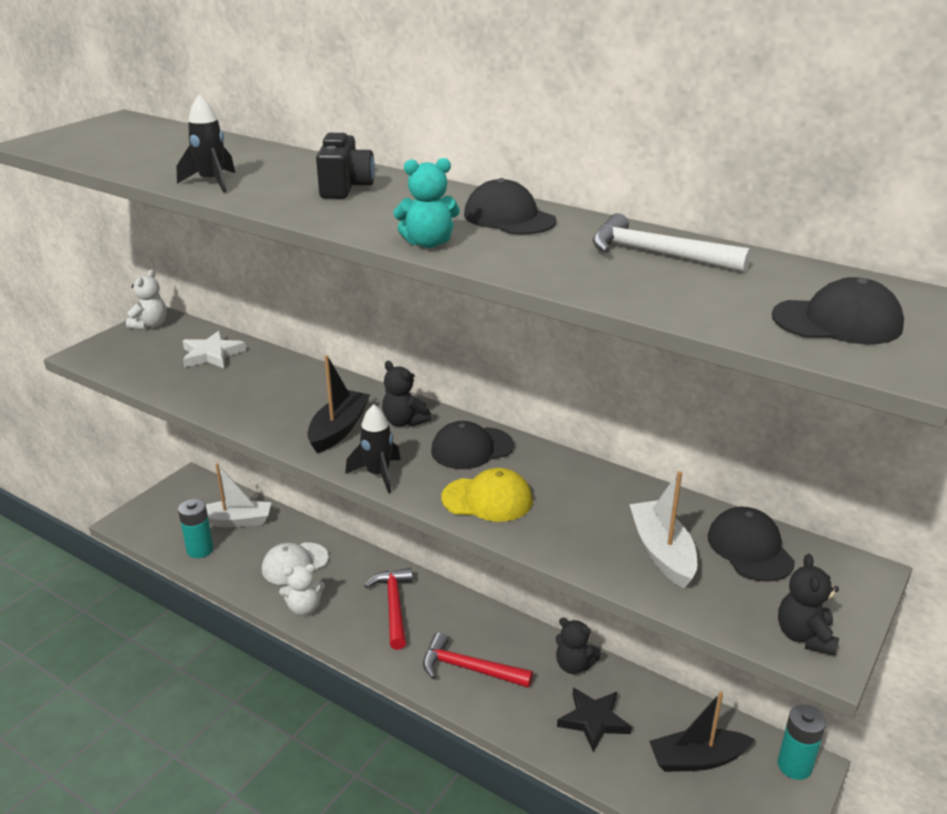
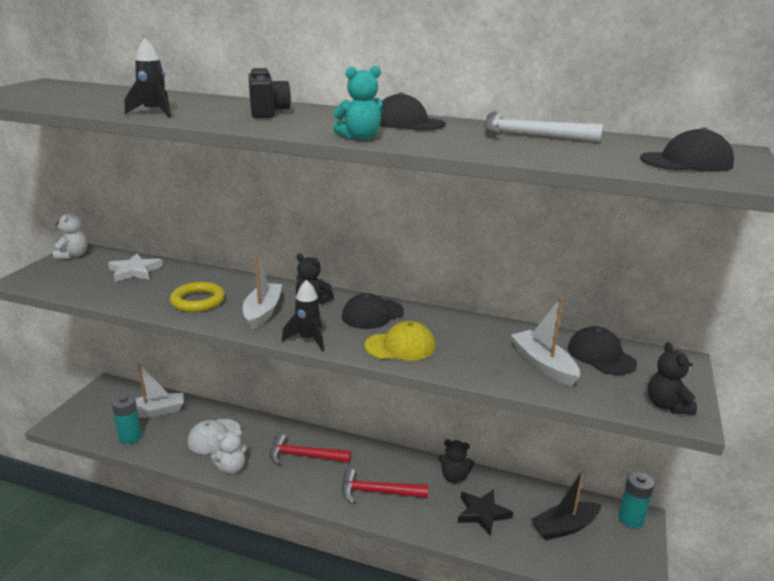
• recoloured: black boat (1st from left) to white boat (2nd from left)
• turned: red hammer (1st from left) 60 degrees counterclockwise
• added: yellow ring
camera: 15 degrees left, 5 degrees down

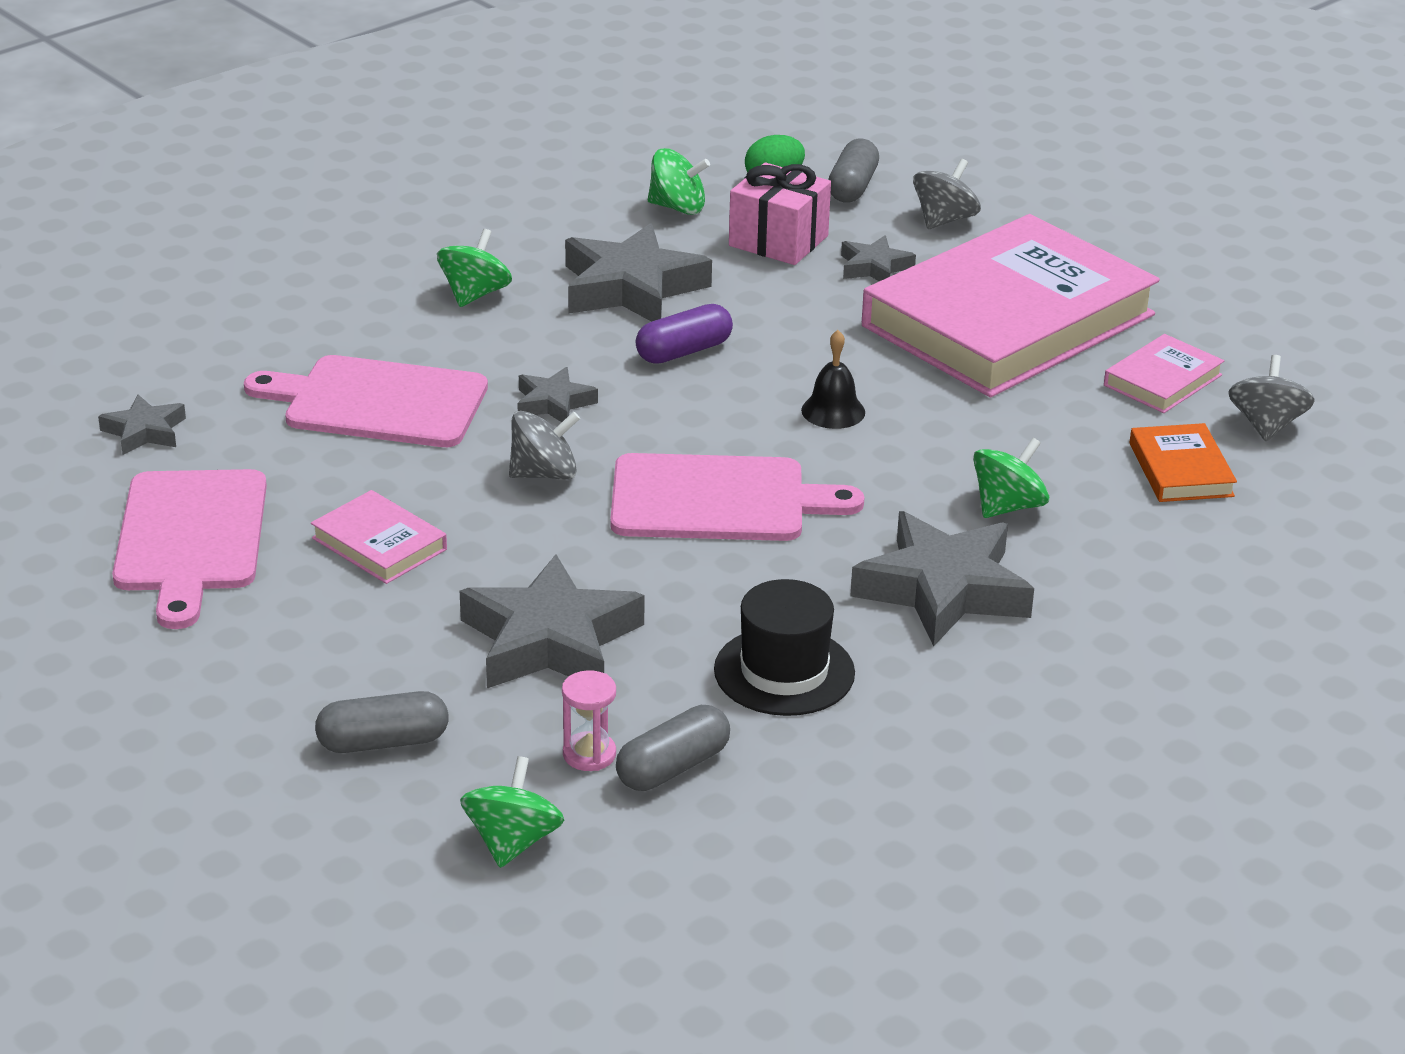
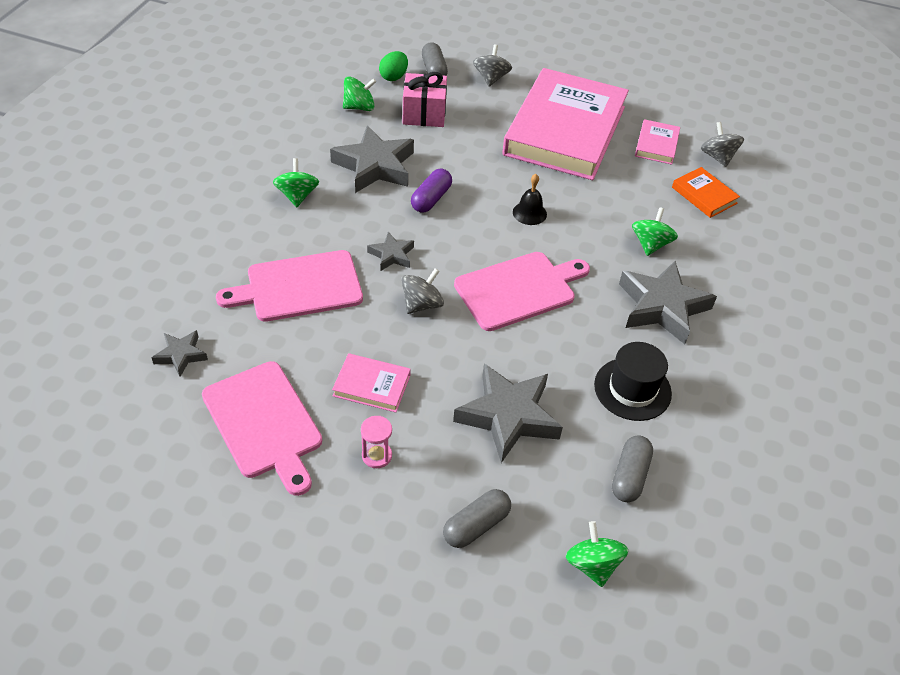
• moved: pink hourglass
• removed: grey star (5th from left)
camera: 30 degrees left, 15 degrees up

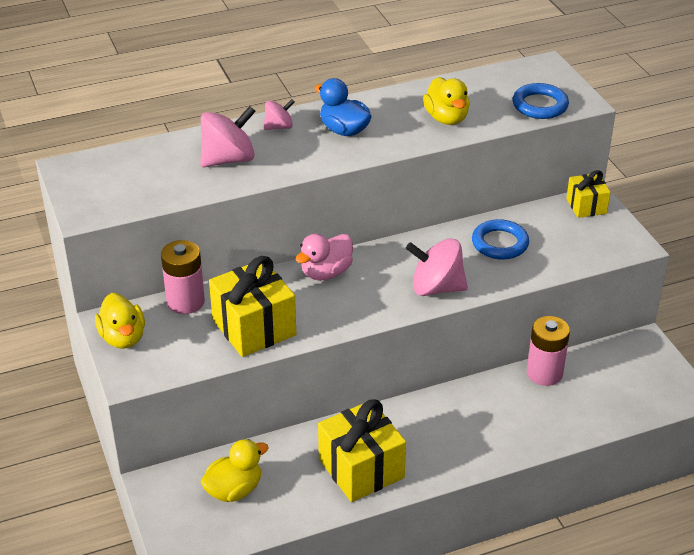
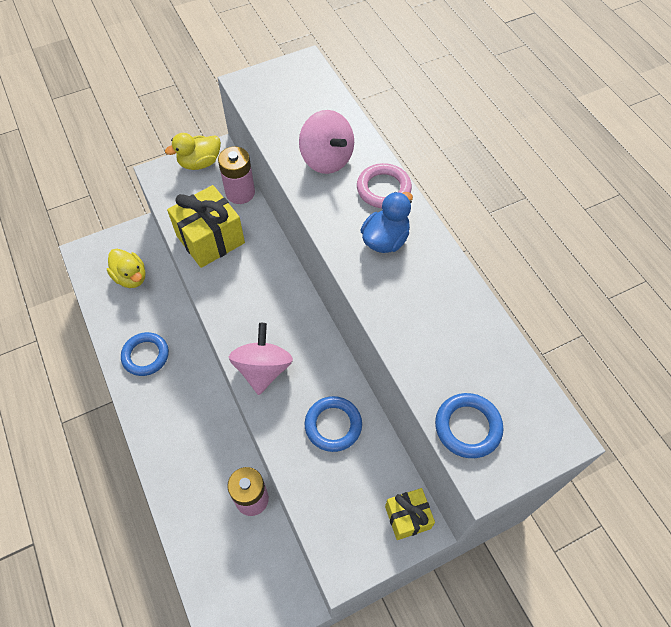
• replaced: pink spinning top (2nd from left) to pink ring
• removed: pink duck
• replaced: yellow gift (2nd from left) to blue ring (1st from left)
• removed: yellow duck (3rd from left)
camera: 85 degrees right, 20 degrees up

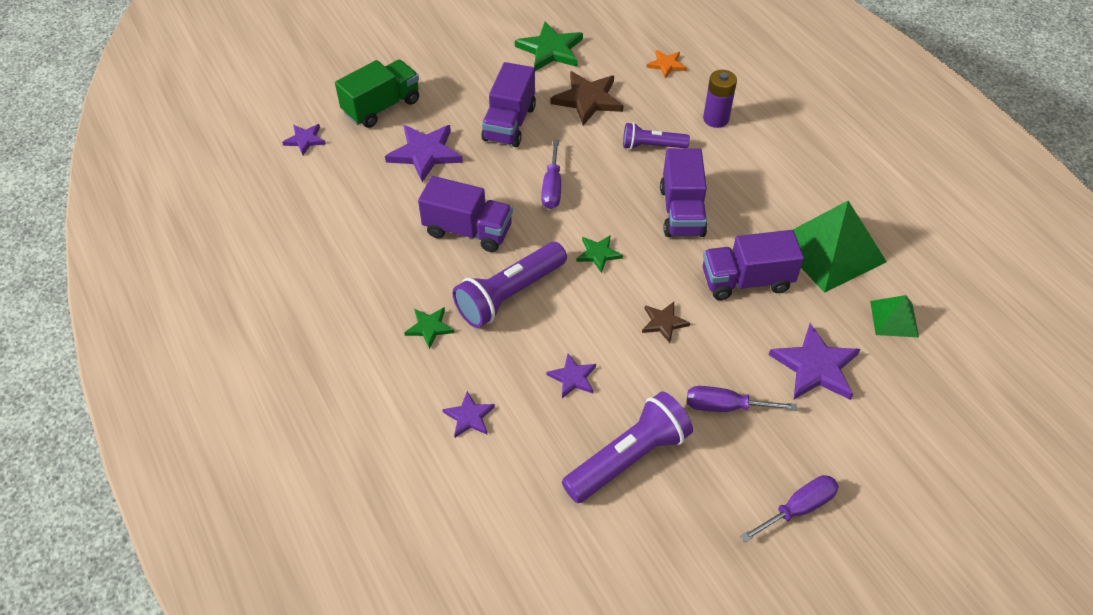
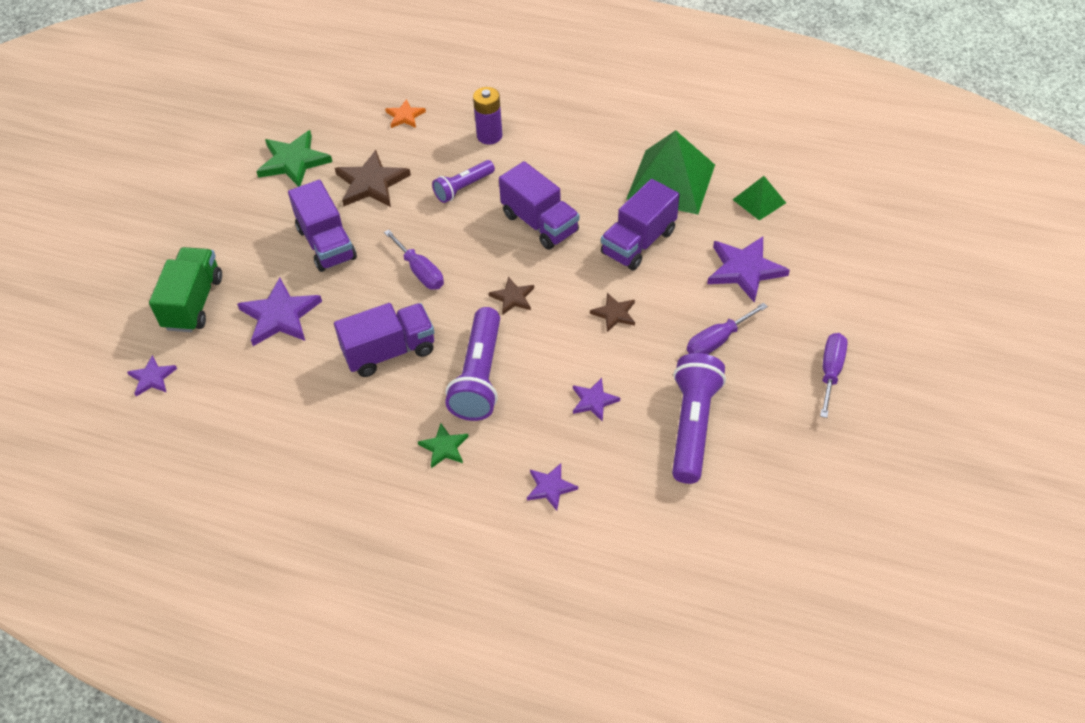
• recoloured: green star (3rd from left) to brown star (2nd from left)
camera: 40 degrees left, 0 degrees up

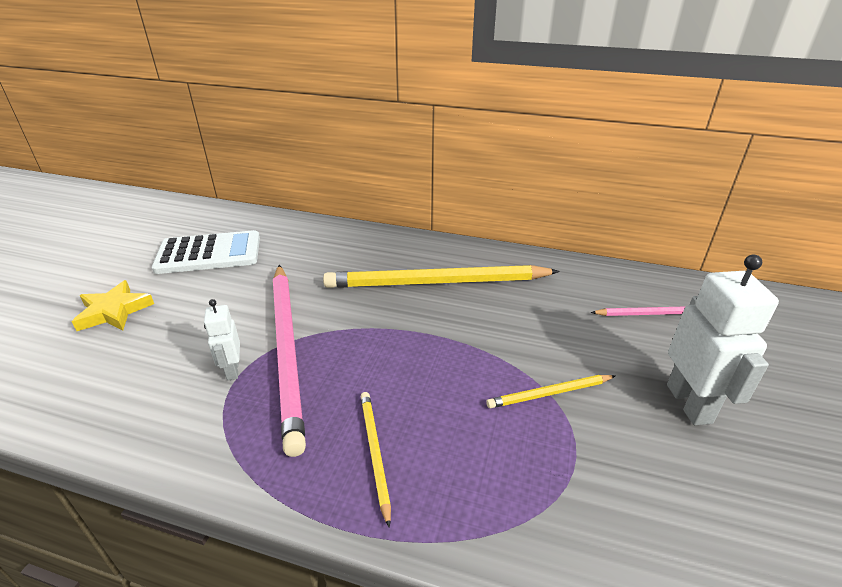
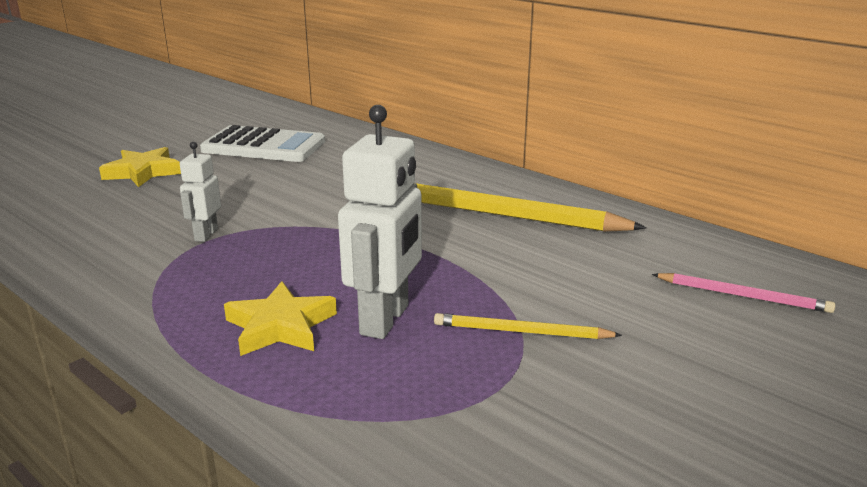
• removed: pink pencil (1st from left)
• replaced: yellow pencil (1st from left) to yellow star (2nd from left)
• moved: white robot (2nd from left)
camera: 25 degrees right, 10 degrees down

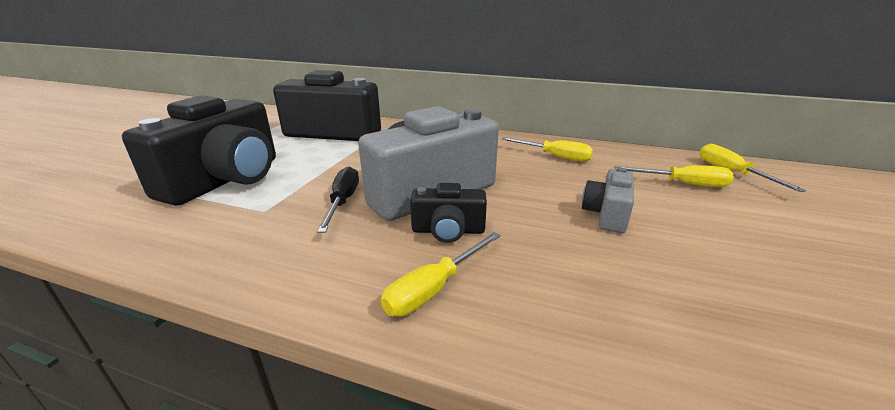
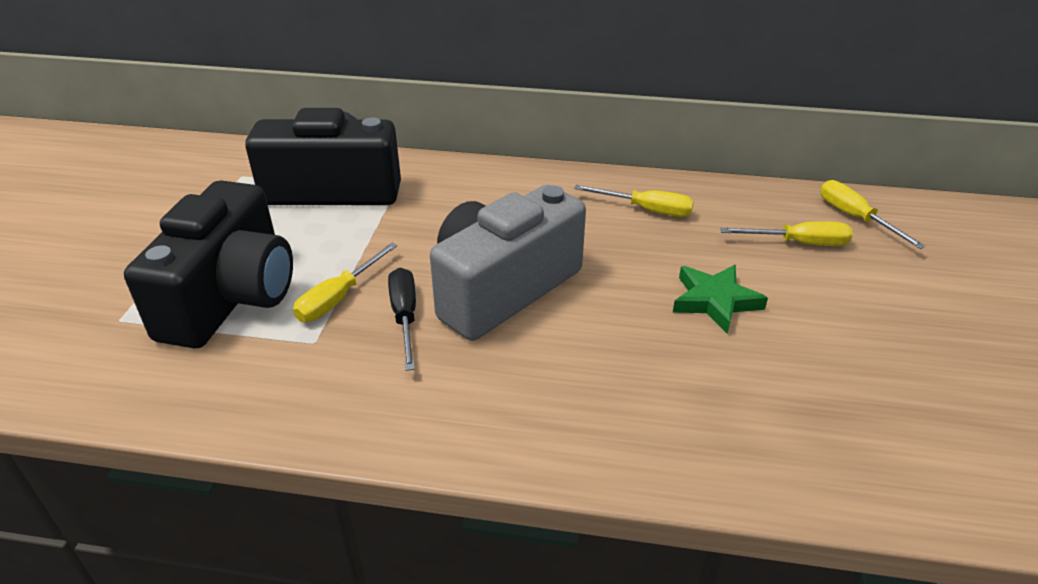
• moved: yellow screwdriver (1st from left)
• removed: black camera (3rd from left)
• replaced: grey camera (2nd from left) to green star
camera: 10 degrees left, 10 degrees up

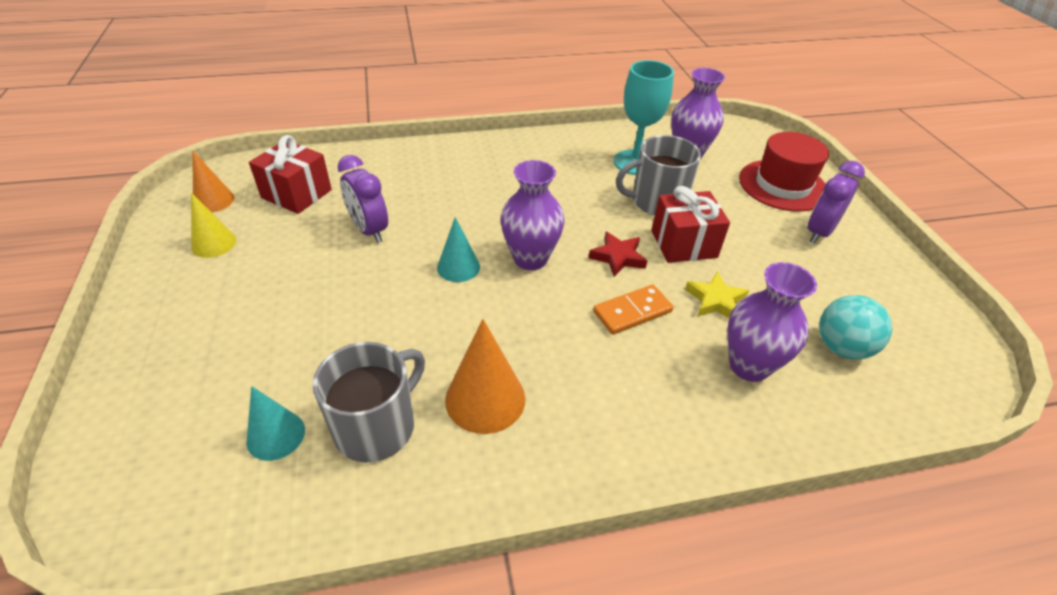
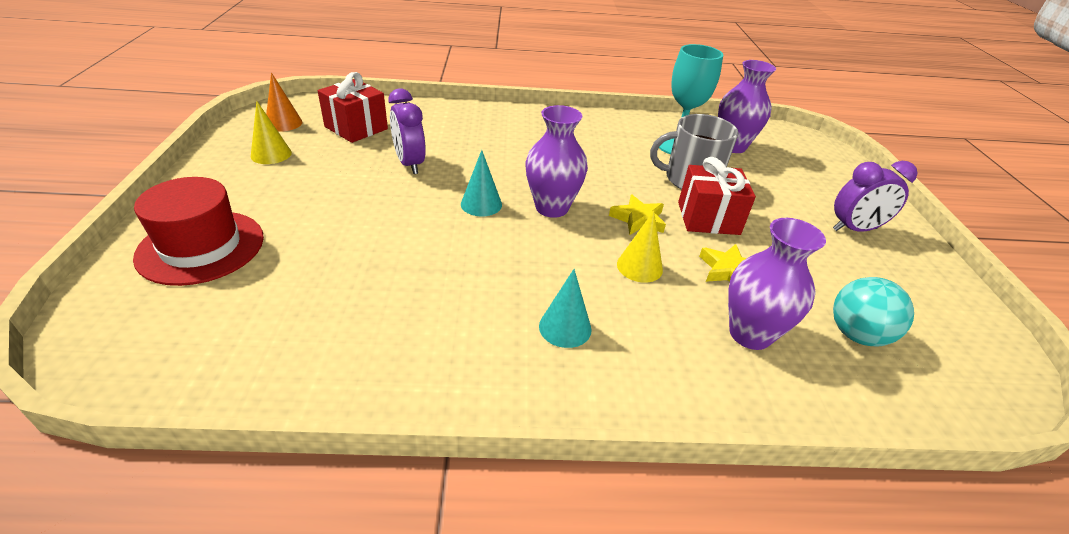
• moved: turquoise cone (1st from left in the first image) to turquoise cone (2nd from left)
• removed: grey mug (1st from left)
• removed: orange cone (2nd from left)
• recoloured: red star to yellow star (1st from left)
• replaced: orange domino to yellow cone (2nd from left)
• moved: red hat
• turned: purple clock (2nd from left) 150 degrees counterclockwise
camera: 10 degrees right, 5 degrees down

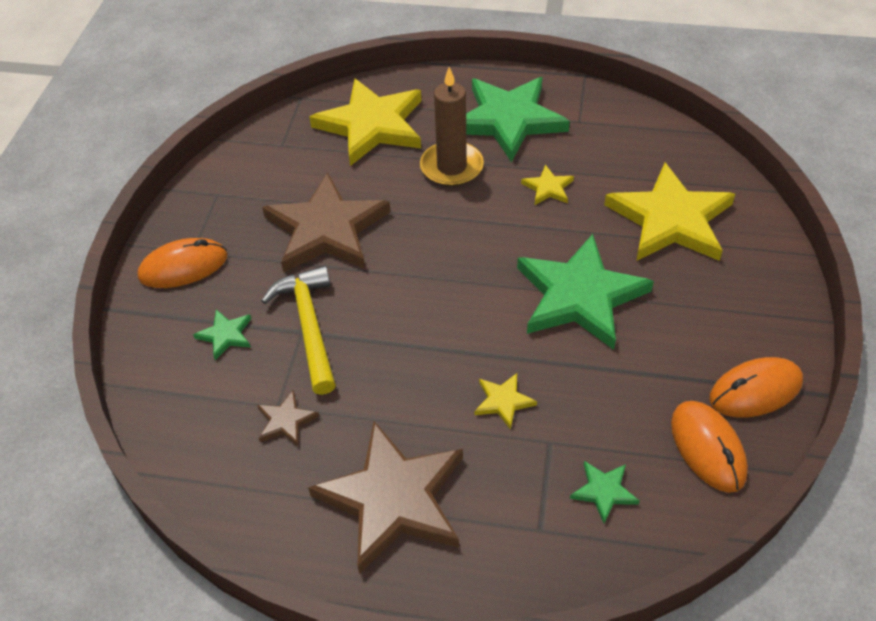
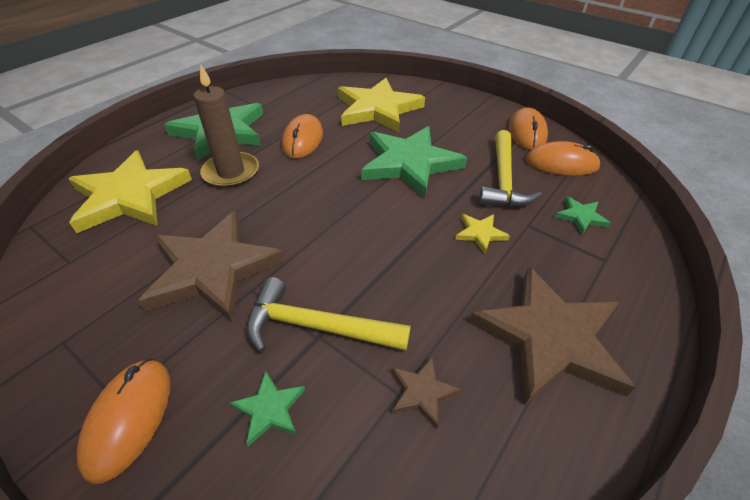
• replaced: yellow star (3rd from left) to orange mouse (2nd from left)
• added: yellow hammer (2nd from left)
camera: 65 degrees left, 5 degrees down

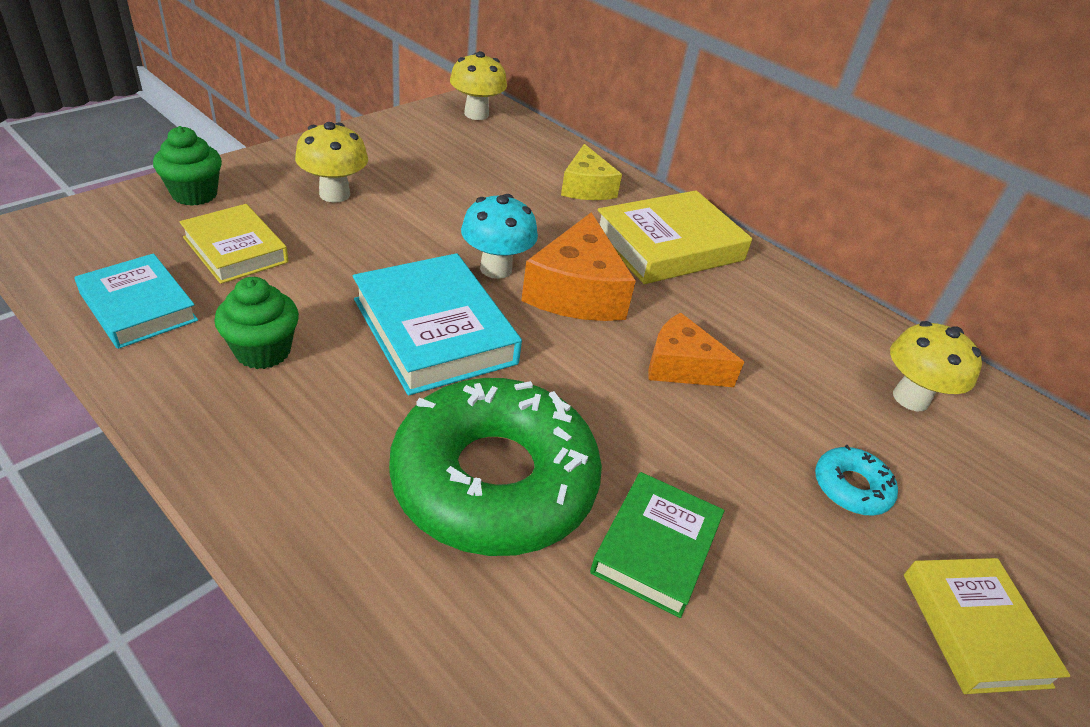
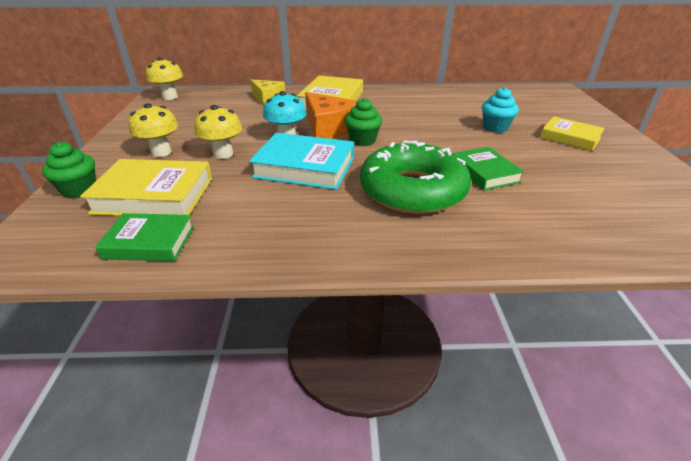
• recoloured: turquoise book (1st from left) to green book (1st from left)
• resized: yellow book (1st from left) x1.55
• moved: green cupcake (2nd from left)
• removed: orange cheese (2nd from left)
• replaced: turquoise donut to turquoise cupcake
• moved: yellow mushroom (3rd from left)
camera: 40 degrees left, 5 degrees down

